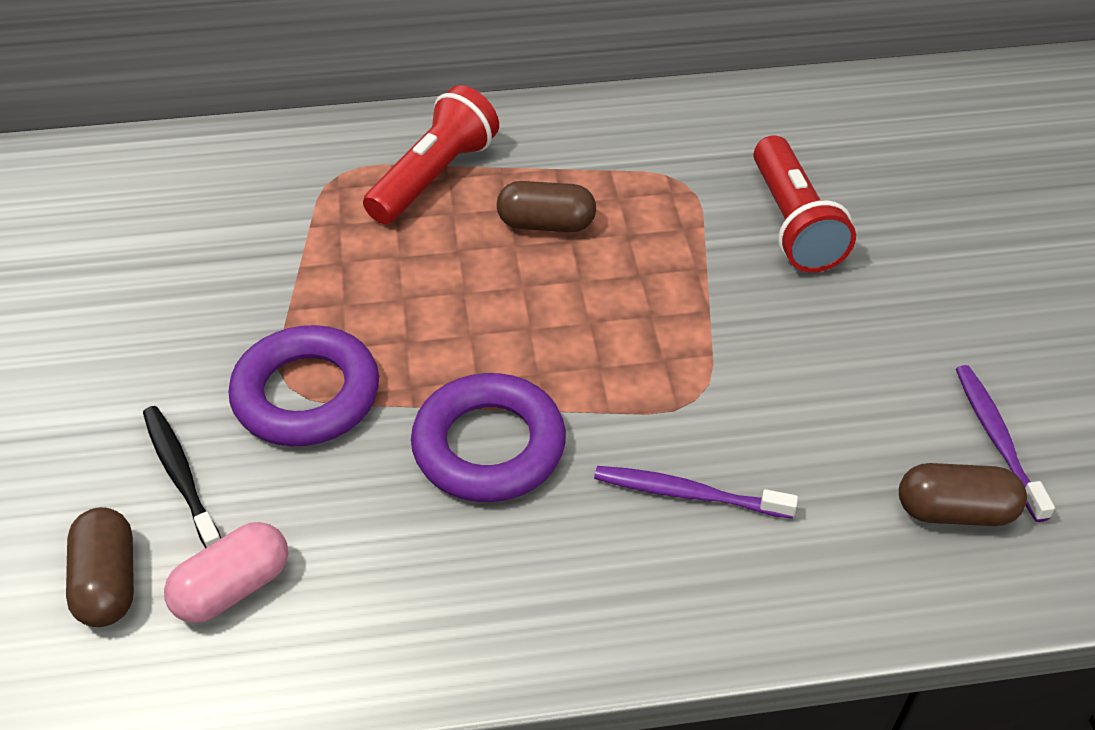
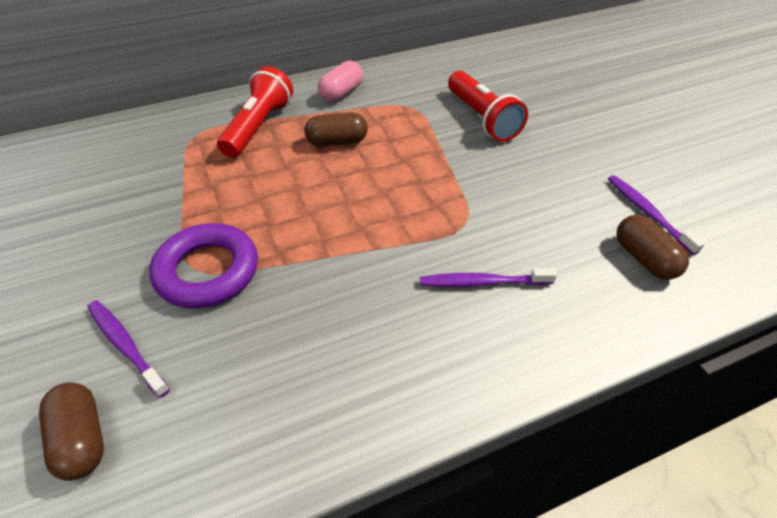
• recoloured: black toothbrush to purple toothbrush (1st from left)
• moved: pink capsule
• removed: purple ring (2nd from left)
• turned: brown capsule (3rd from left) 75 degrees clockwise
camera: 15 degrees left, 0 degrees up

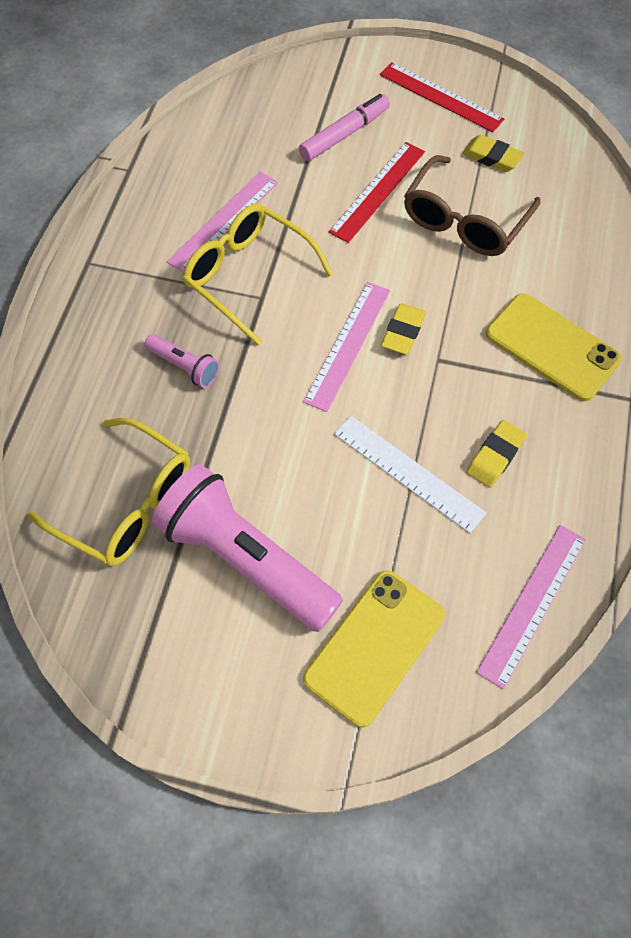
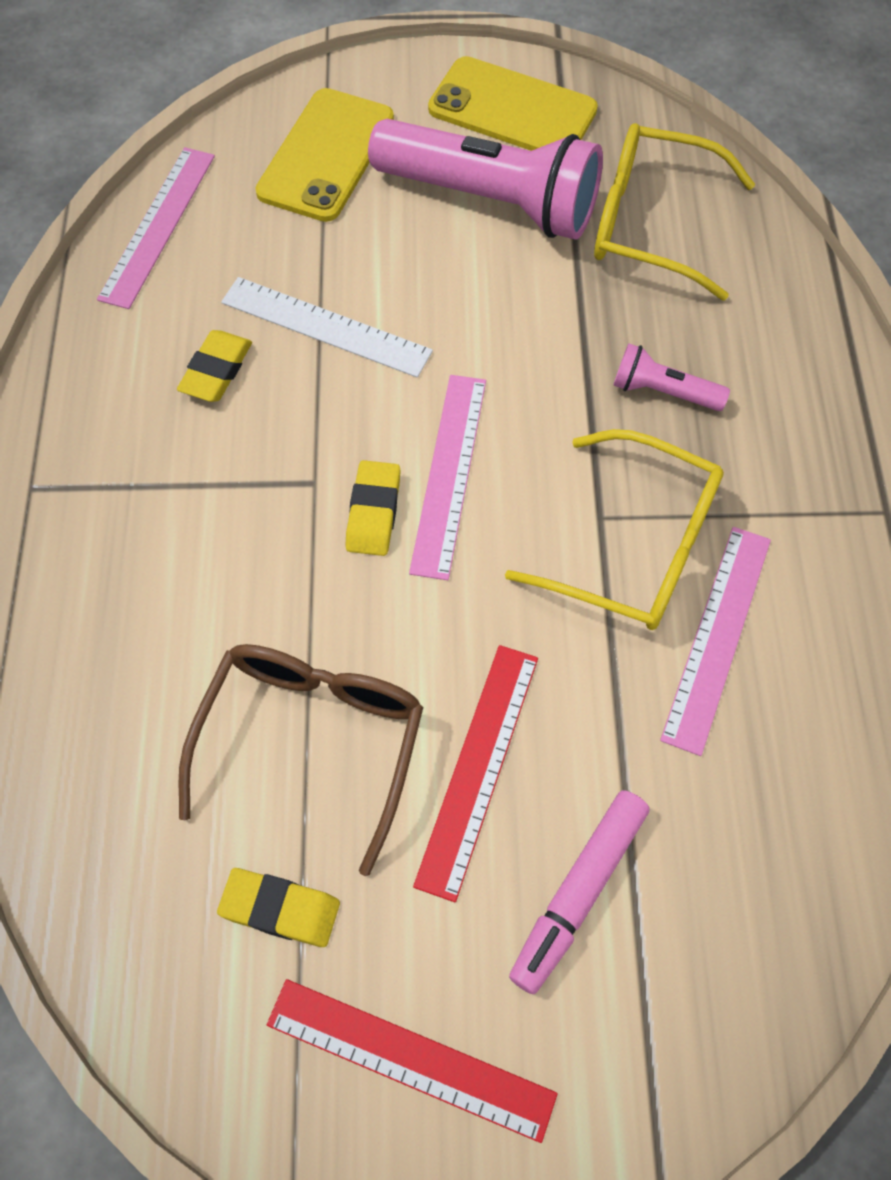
• moved: yellow phone (2nd from left)
camera: 165 degrees right, 0 degrees up

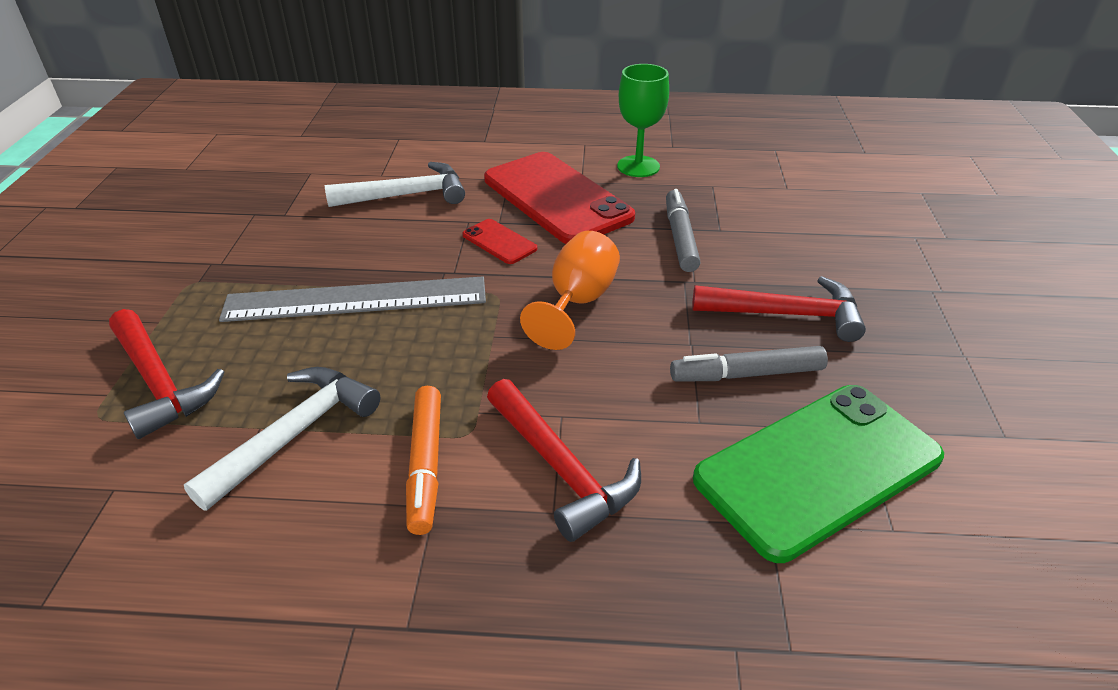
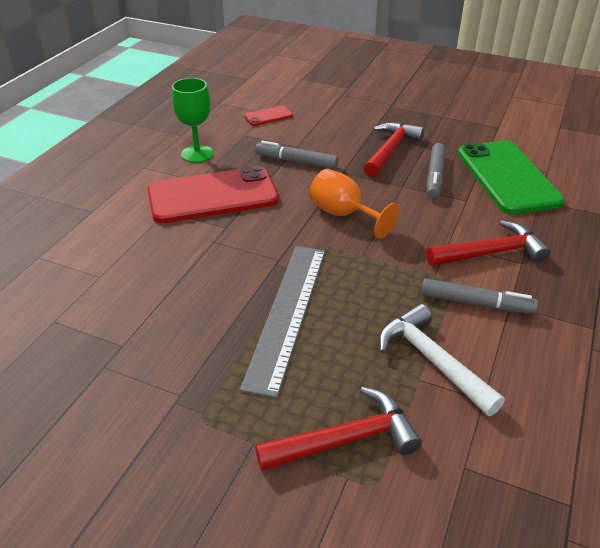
• removed: white hammer (2nd from left)
• recoloured: orange marker to grey marker (3rd from left)
• moved: red phone (1st from left in the first image) to red phone (2nd from left)
camera: 70 degrees left, 0 degrees up

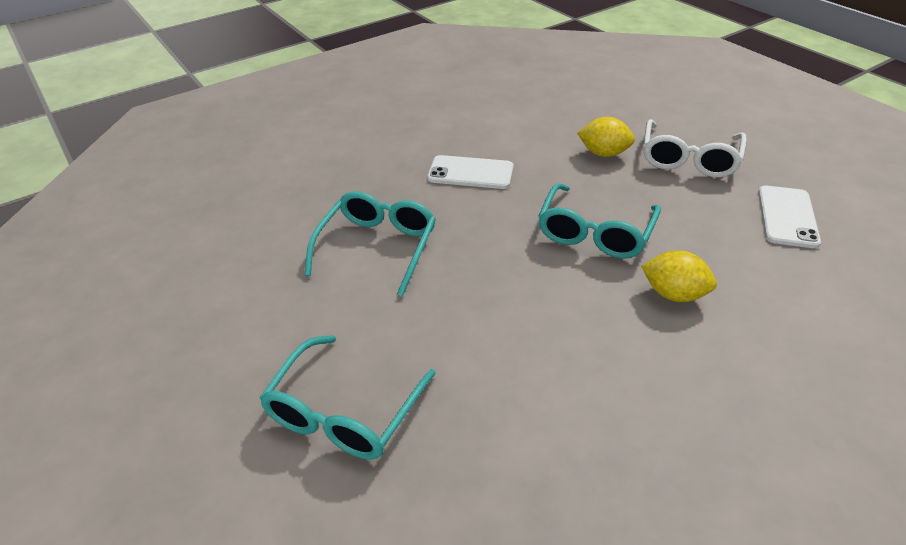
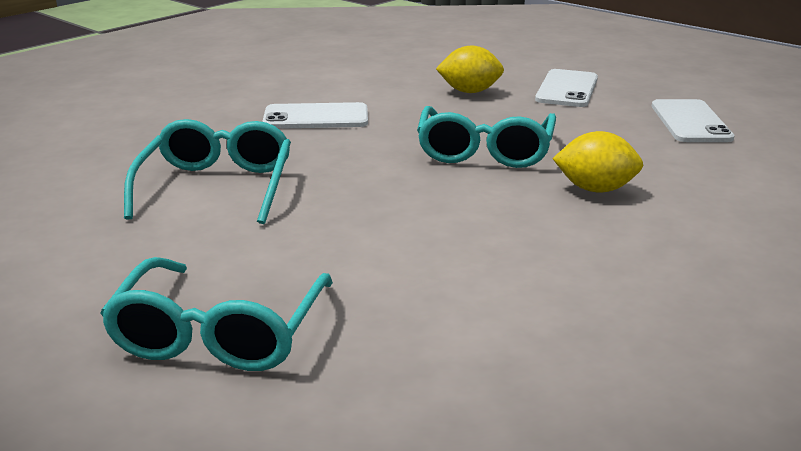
• replaced: white glasses to white phone (2nd from left)
camera: 15 degrees left, 15 degrees down

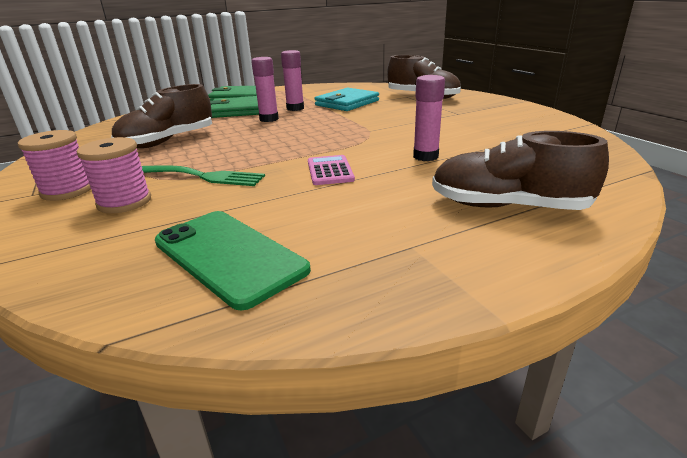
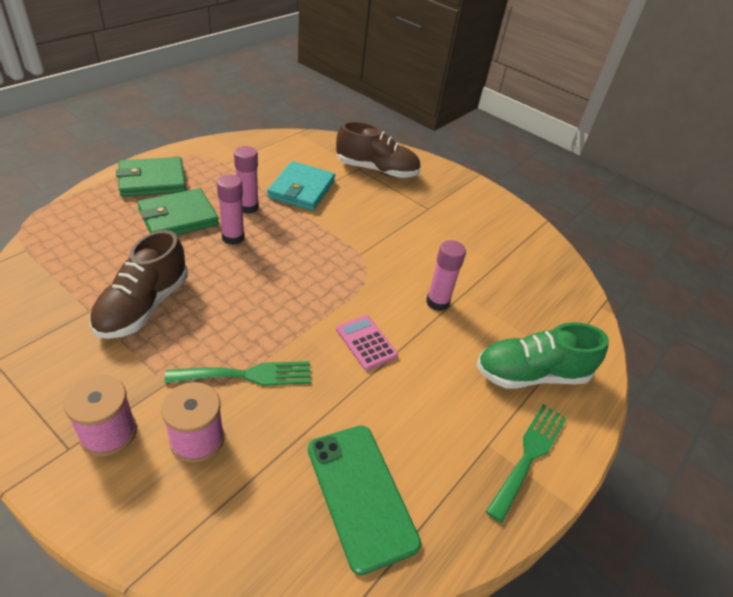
• turned: green phone 45 degrees clockwise
• recoloured: brown shoe (3rd from left) to green shoe
• added: green fork (2nd from left)
camera: 30 degrees left, 15 degrees up

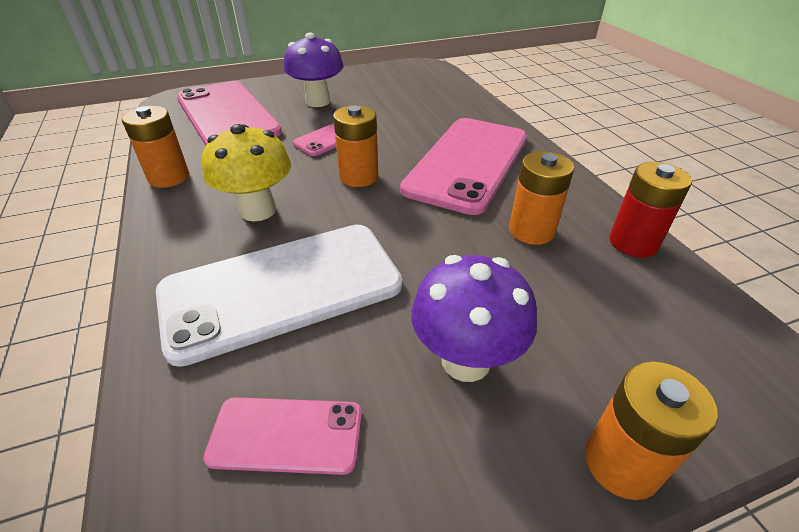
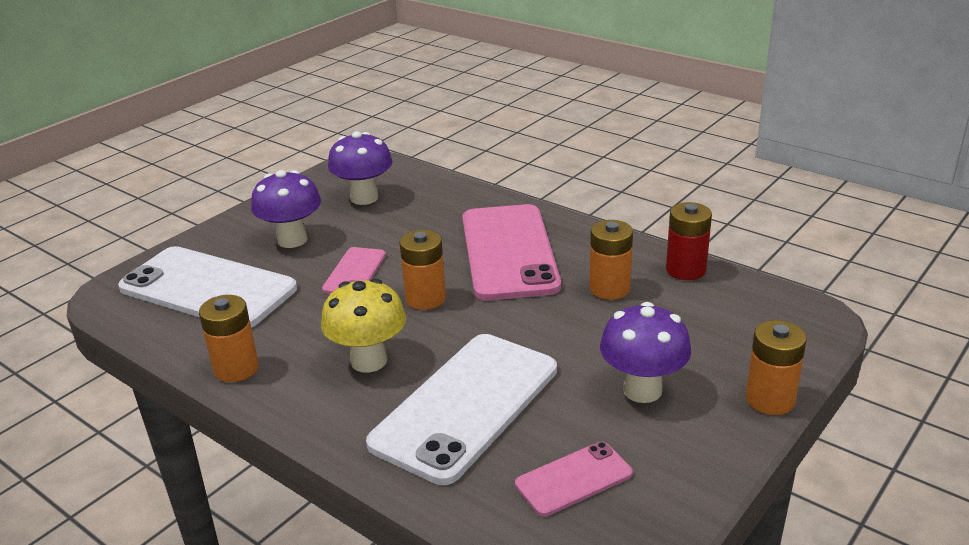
• recoloured: pink phone (1st from left) to white phone (1st from left)
• added: purple mushroom (2nd from left)
camera: 30 degrees left, 10 degrees down

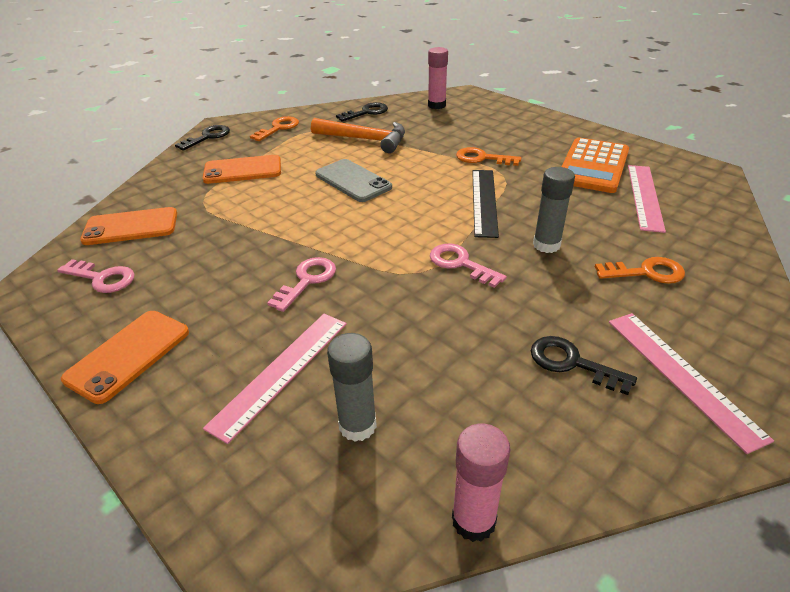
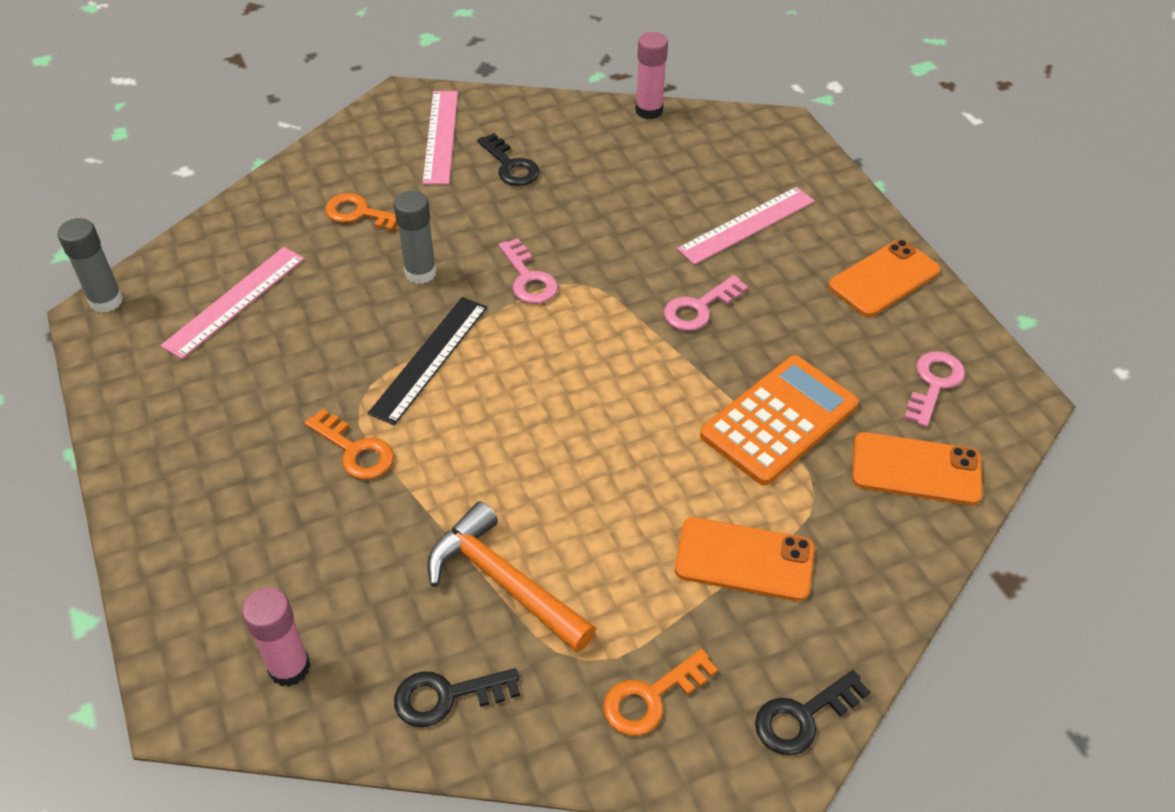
• turned: pink key (1st from left in the first image) 75 degrees clockwise
• removed: grey phone
• moved: grey glue stick (1st from left)
• moved: orange calculator
camera: 160 degrees left, 10 degrees up

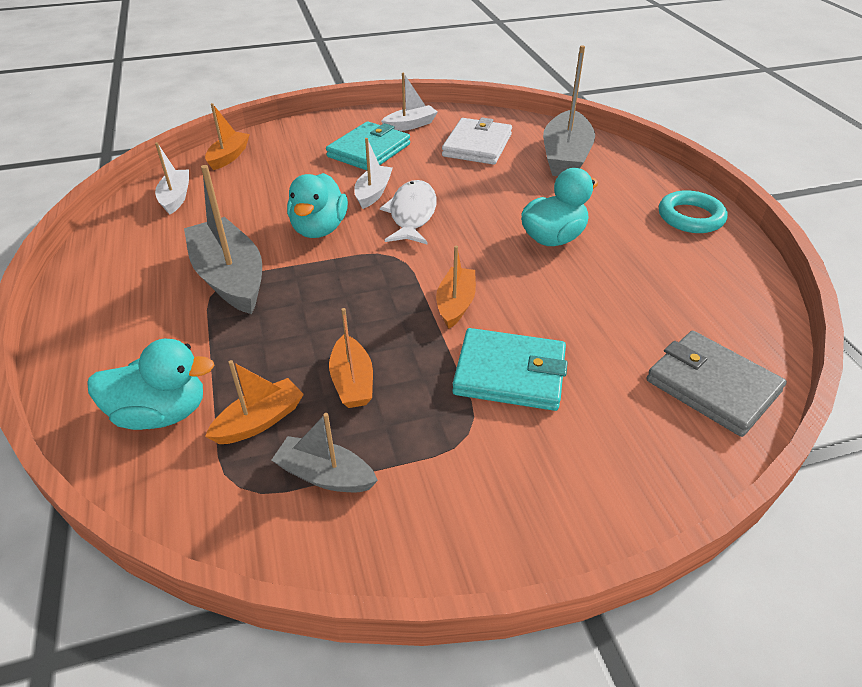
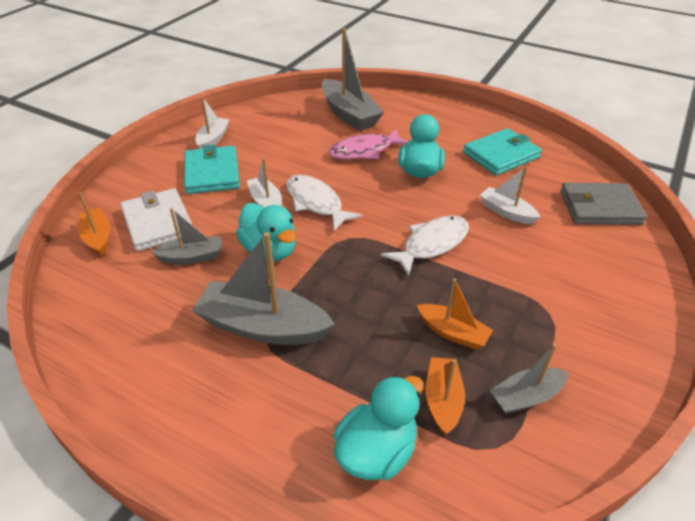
• moved: white boat (1st from left in the first image) to white boat (3rd from left)
• replaced: orange boat (4th from left) to white fish (2nd from left)
• moved: white wallet
• moved: turquoise wallet (2nd from left)
• removed: turquoise ring
• added: grey boat (1st from left)
• added: pink fish
camera: 45 degrees left, 0 degrees up

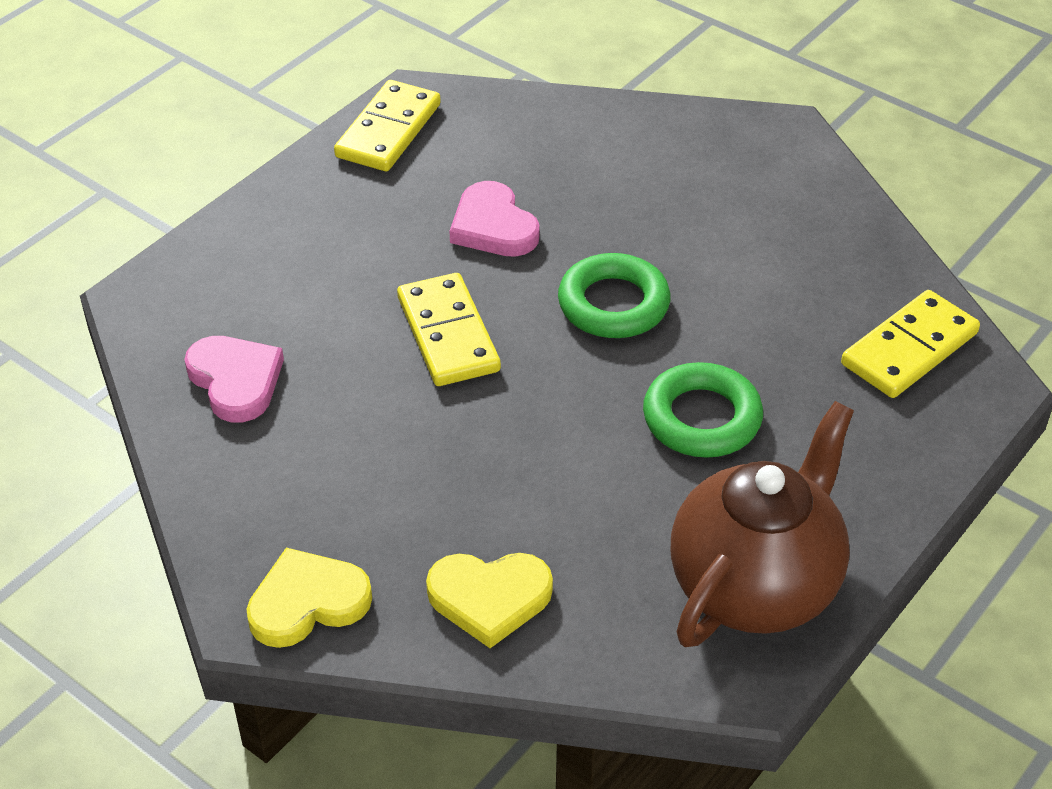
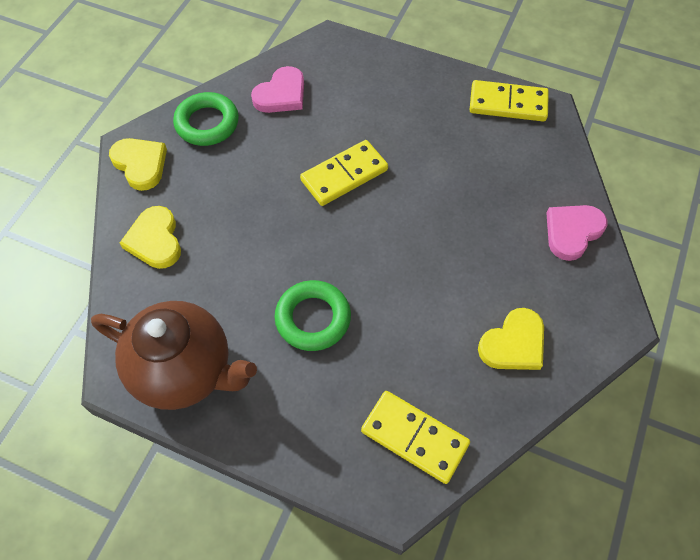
• moved: pink heart (2nd from left)
• moved: green ring (1st from left)
• added: yellow heart (3rd from left)
camera: 75 degrees right, 15 degrees up

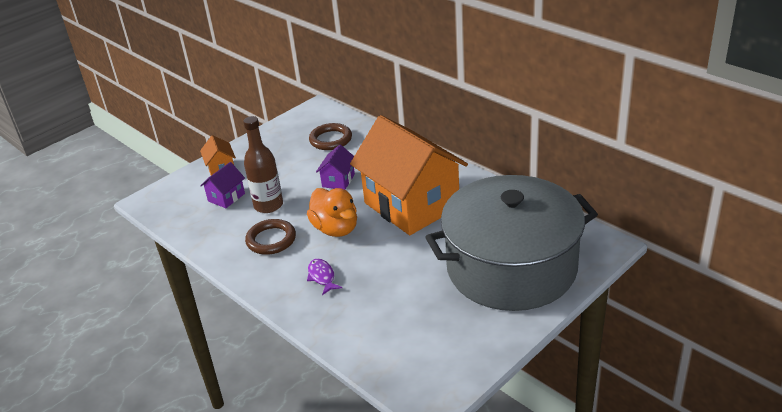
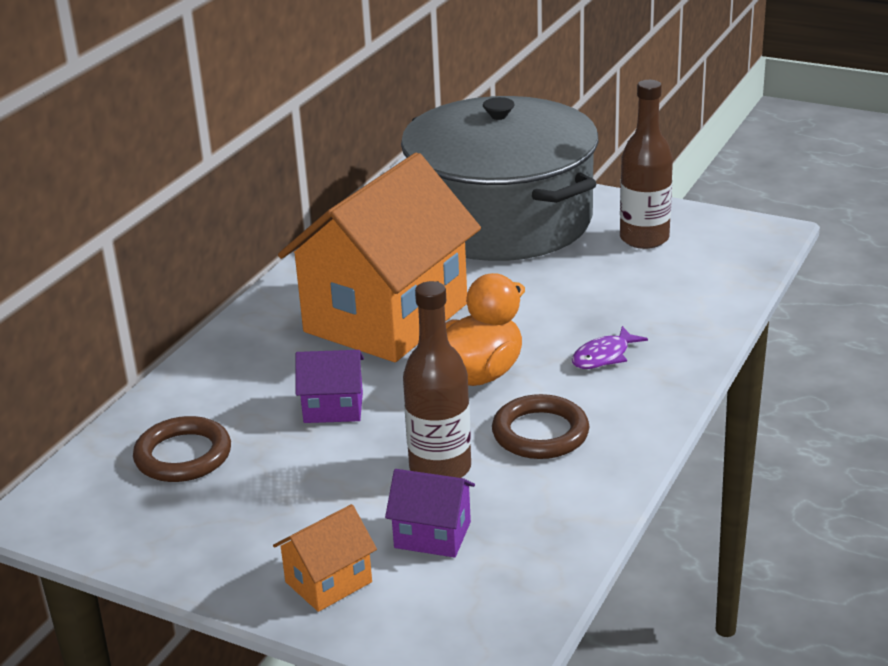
• added: brown bottle (2nd from left)
camera: 110 degrees left, 5 degrees down

